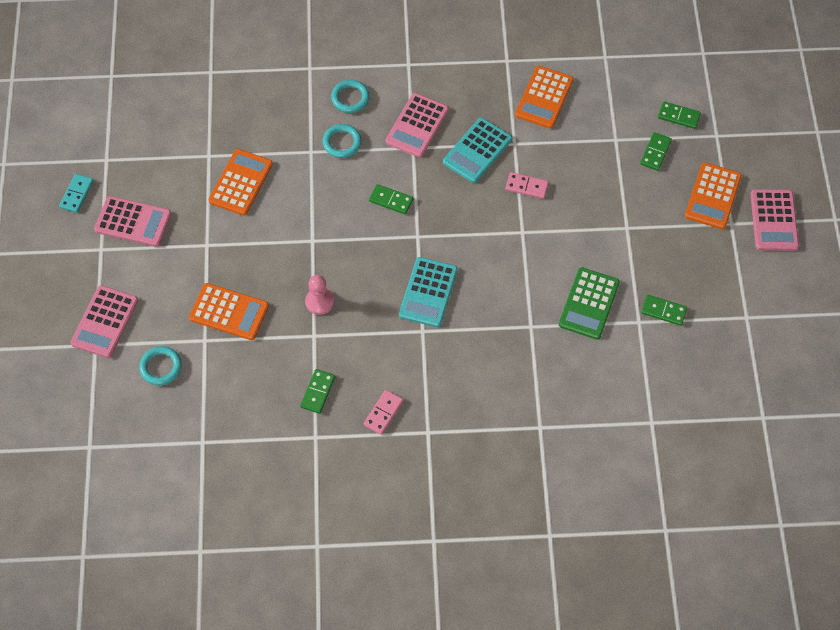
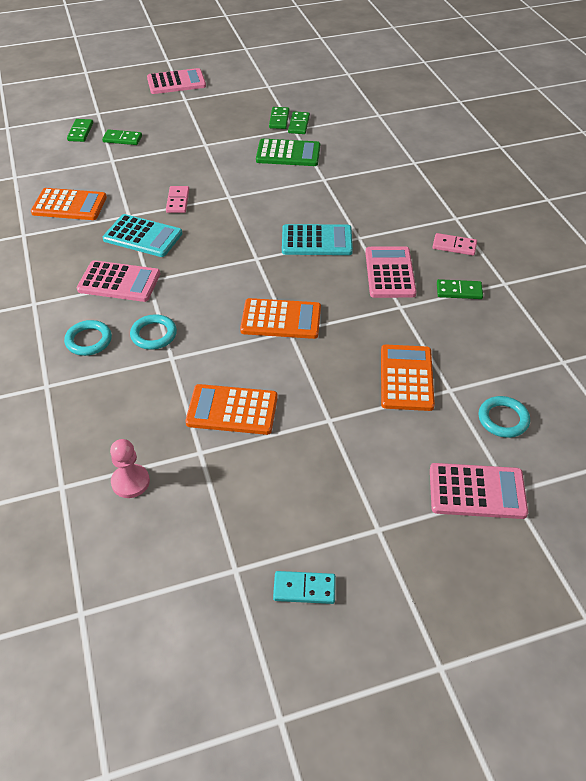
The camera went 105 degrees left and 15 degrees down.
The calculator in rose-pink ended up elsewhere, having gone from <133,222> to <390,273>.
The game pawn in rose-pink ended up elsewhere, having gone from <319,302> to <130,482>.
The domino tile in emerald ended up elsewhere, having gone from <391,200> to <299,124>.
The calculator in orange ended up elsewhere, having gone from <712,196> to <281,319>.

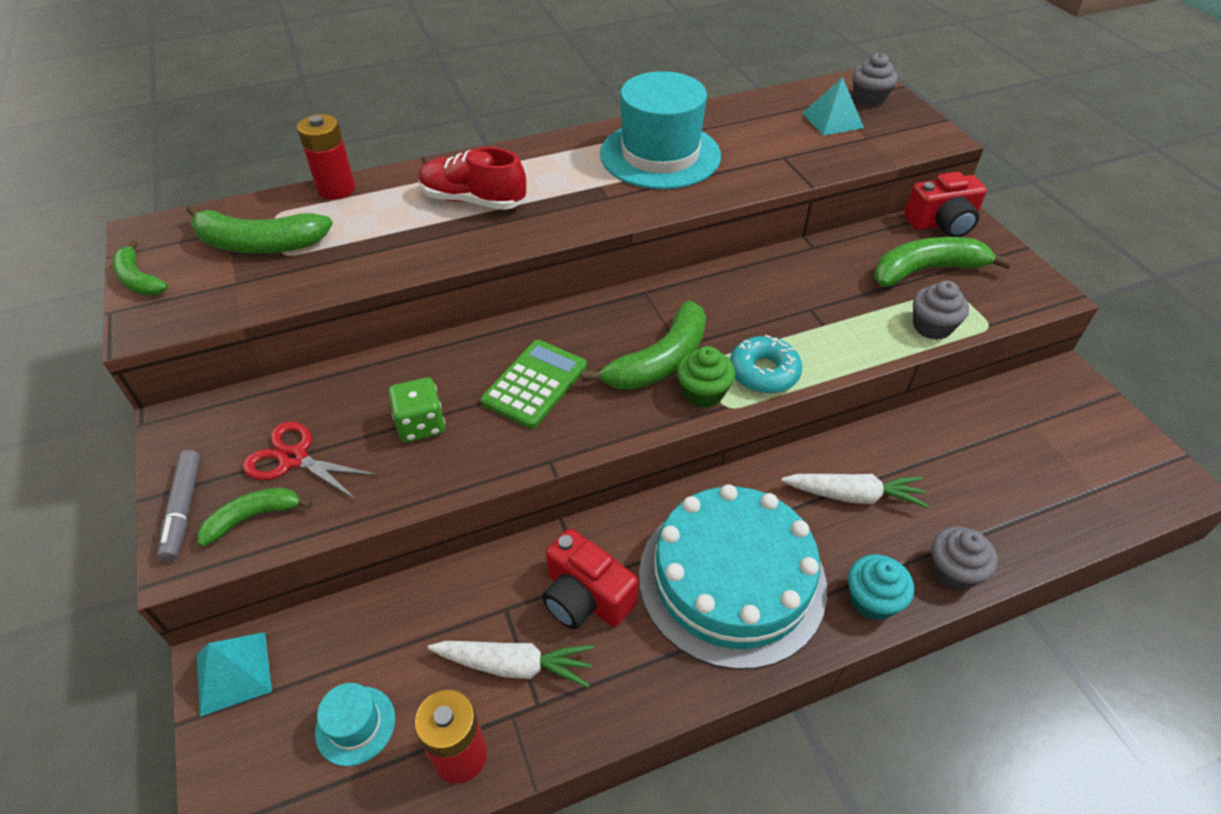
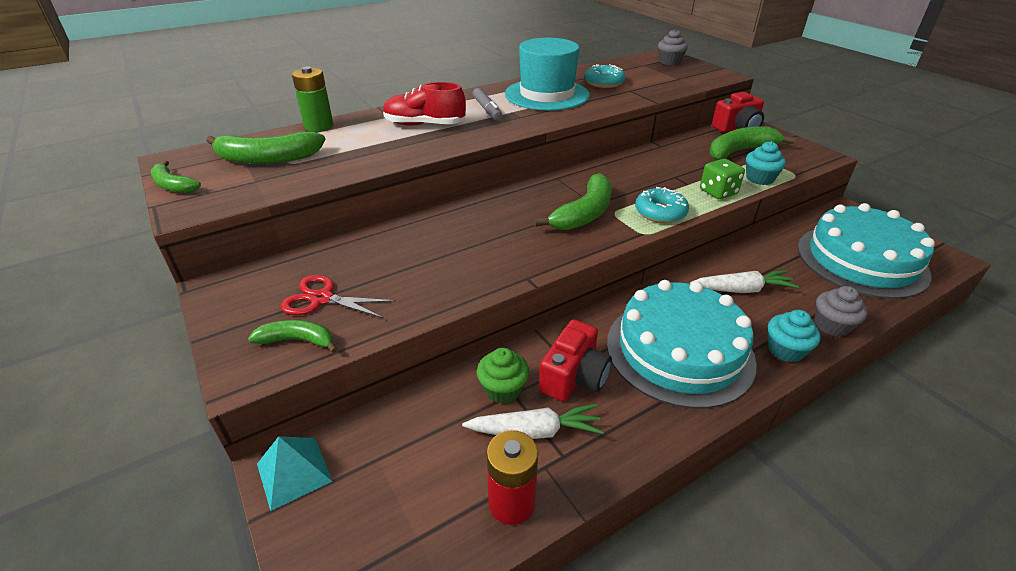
The camera went 10 degrees left and 10 degrees down.
The marker pen in ash-grey ended up elsewhere, having gone from <184,509> to <487,110>.
The banana in emerald at <253,517> ended up facing another way, 45 degrees clockwise from before.
What was the battery in red at <336,189> turned into the battery in emerald at <319,126>.
The second view lost the hat in turquoise at <355,725>.
The die in emerald ended up elsewhere, having gone from <421,425> to <718,192>.
The second view lost the calculator in emerald at <535,384>.
The photo camera in red at <585,597> ended up facing another way, 90 degrees counterclockwise from before.
The cupcake in emerald ended up elsewhere, having gone from <703,393> to <503,389>.
The second view lost the pyramid in turquoise at <832,120>.
What was the cupcake in ash-grey at <932,326> turned into the cupcake in turquoise at <759,178>.
The second view gained the glazed donut in turquoise at <604,83>.
The second view gained the gateau in turquoise at <861,260>.

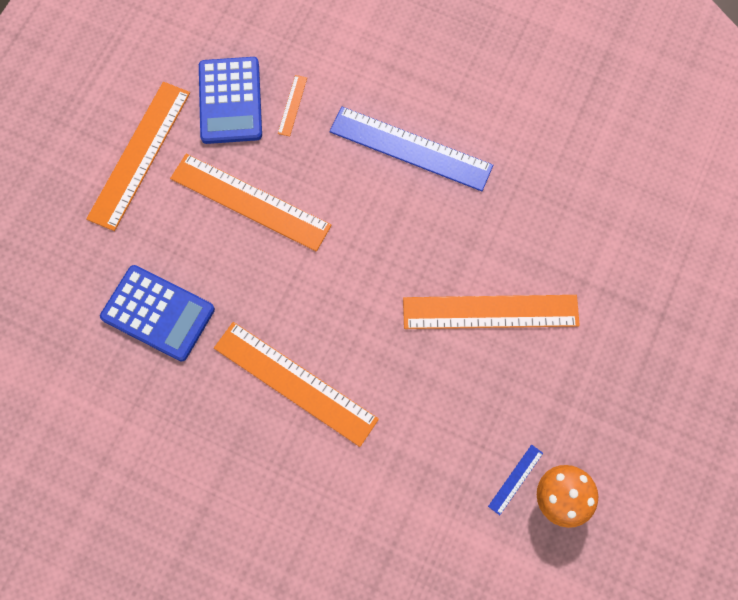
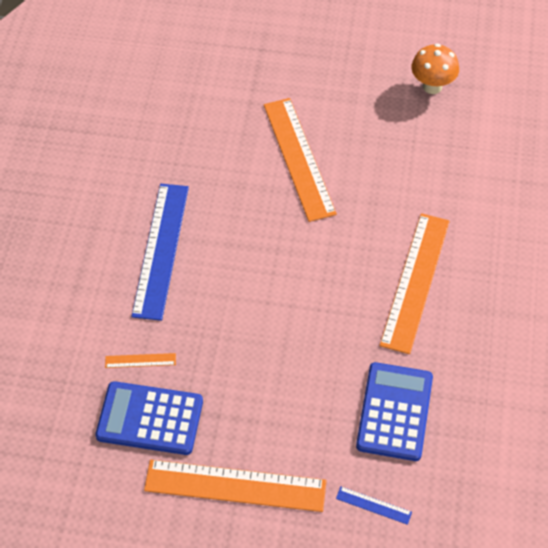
The camera went 105 degrees left and 15 degrees down.
The second view lost the ruler in orange at <250,202>.
The calculator in cobalt at <230,101> ended up facing another way, 150 degrees counterclockwise from before.
The ruler in cobalt ended up elsewhere, having gone from <515,479> to <373,505>.

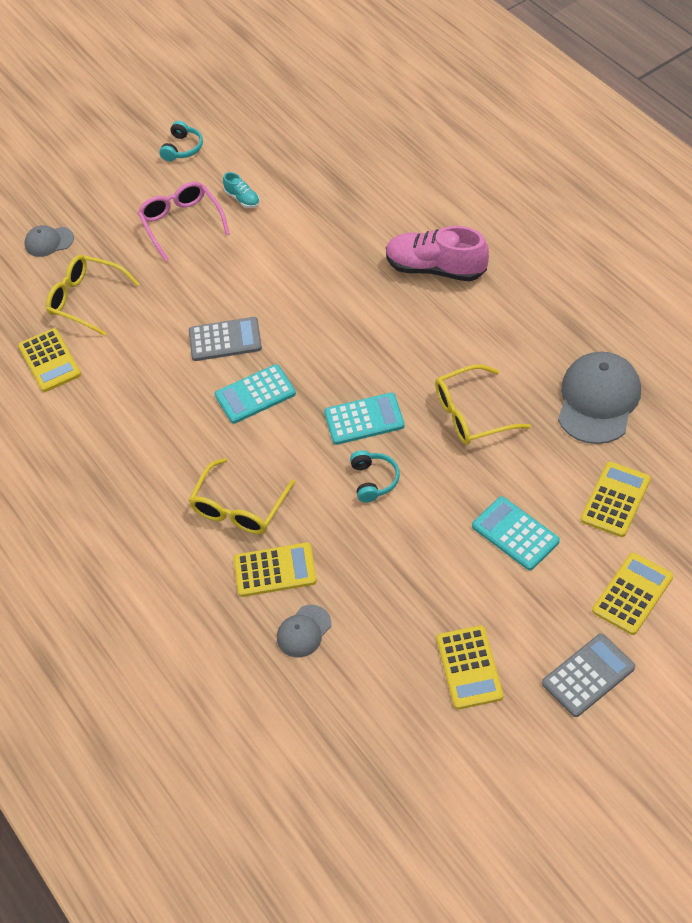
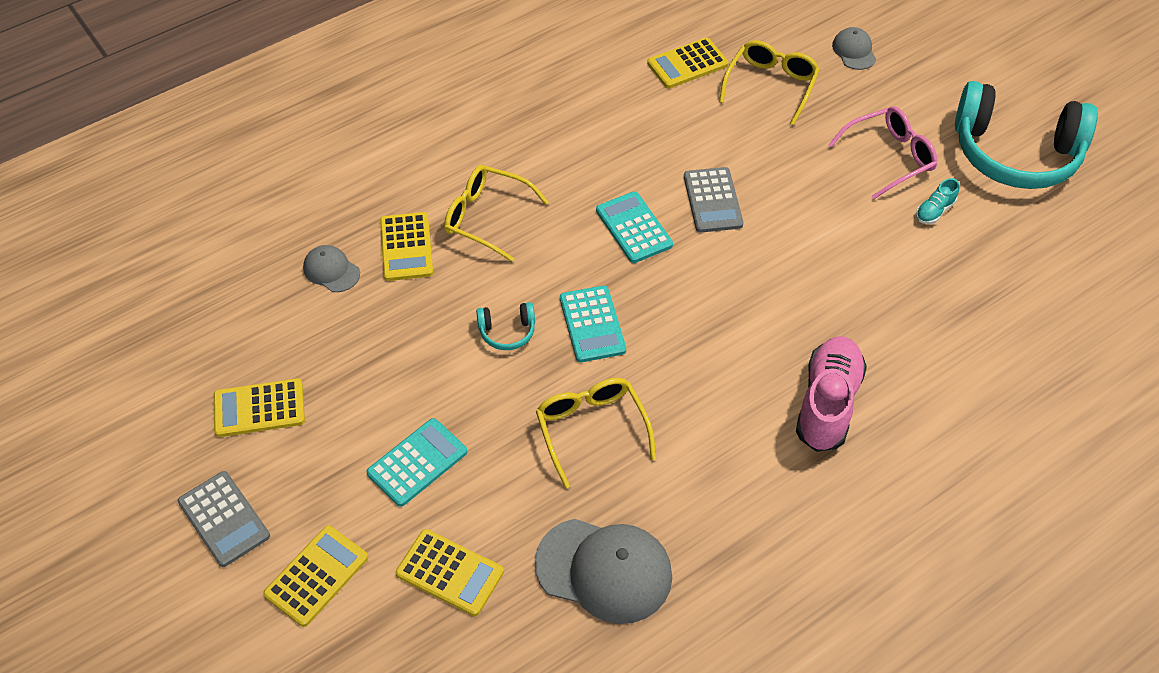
The camera went 85 degrees right and 0 degrees up.
The size of the headset in turquoise at <182,148> changed by a factor of 2.49.
The calculator in golden at <632,594> ended up facing another way, 90 degrees counterclockwise from before.

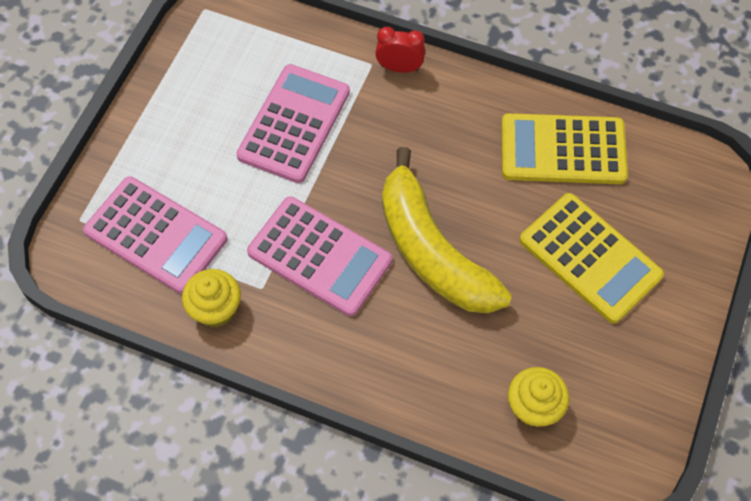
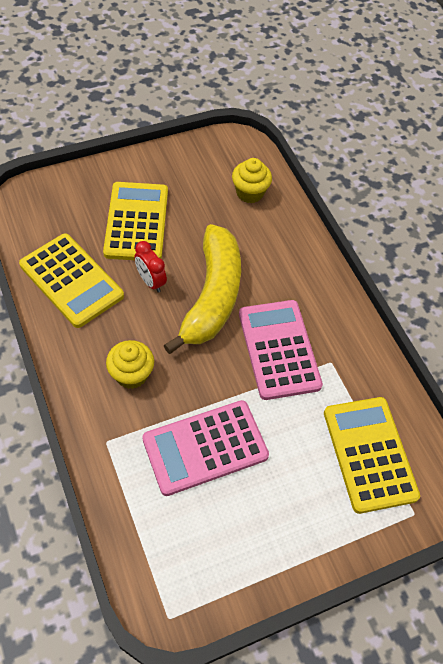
The camera went 140 degrees left and 5 degrees down.
What was the calculator in rose-pink at <156,235> turned into the calculator in golden at <369,454>.
The cupcake in golden ended up elsewhere, having gone from <216,309> to <131,374>.
The bedside clock in red ended up elsewhere, having gone from <399,68> to <150,281>.

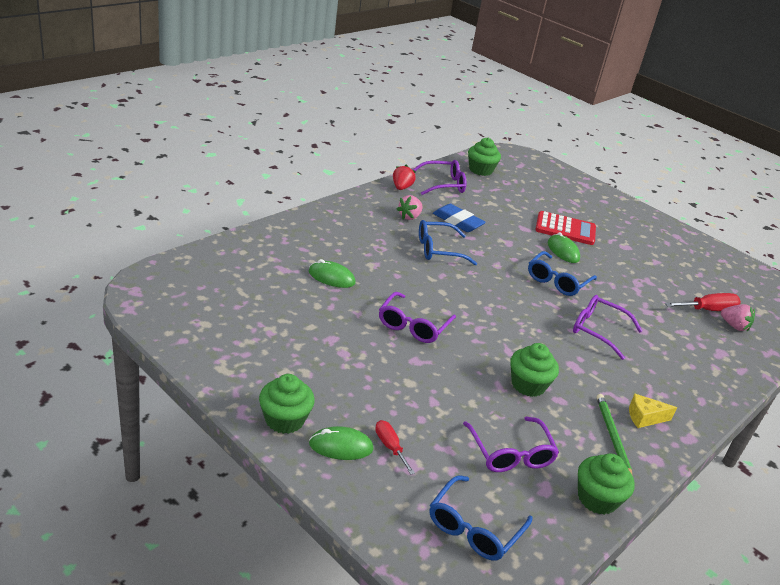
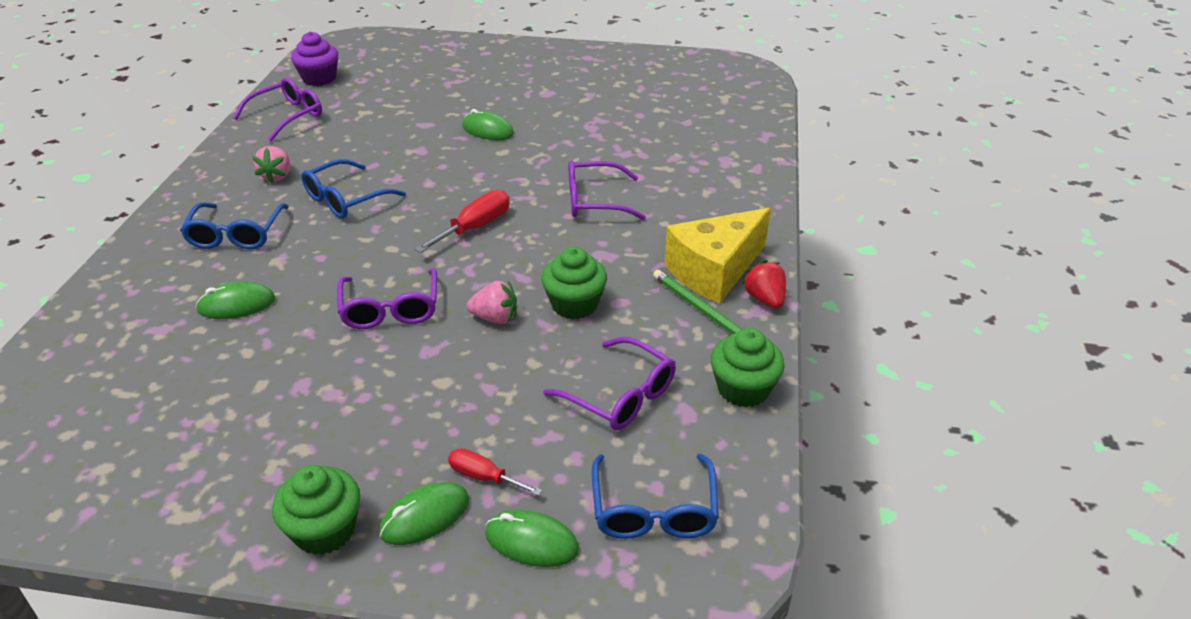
The camera went 30 degrees left and 5 degrees up.
The berry in red ended up elsewhere, having gone from <401,187> to <765,299>.
The second view lost the gum eraser in cobalt at <458,222>.
What was the cupcake in emerald at <480,170> turned into the cupcake in royal purple at <319,78>.
The eyeglasses in cobalt ended up elsewhere, having gone from <557,281> to <236,235>.
The second view lost the calculator in red at <565,229>.
The size of the cheese wedge in golden at <644,418> changed by a factor of 2.08.
The flat screwdriver in red ended up elsewhere, having gone from <707,310> to <475,227>.
The berry in rose-pink ended up elsewhere, having gone from <734,326> to <495,318>.
The second view gained the mouse in emerald at <531,542>.

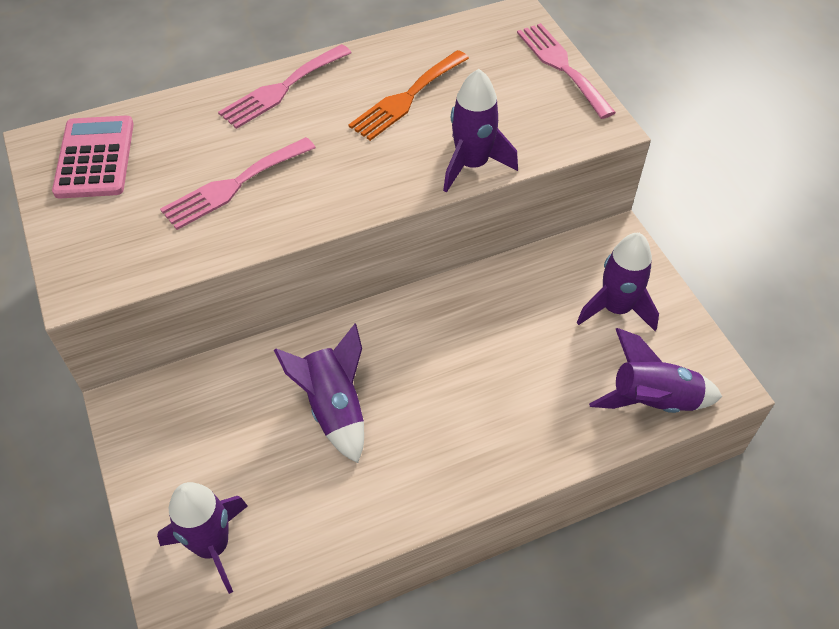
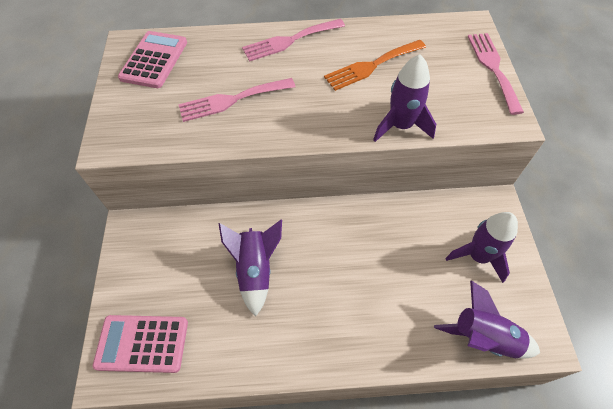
The camera went 20 degrees right and 5 degrees up.
Where the rocket in royal purple stood at <212,546>, the calculator in rose-pink came to stand at <142,343>.

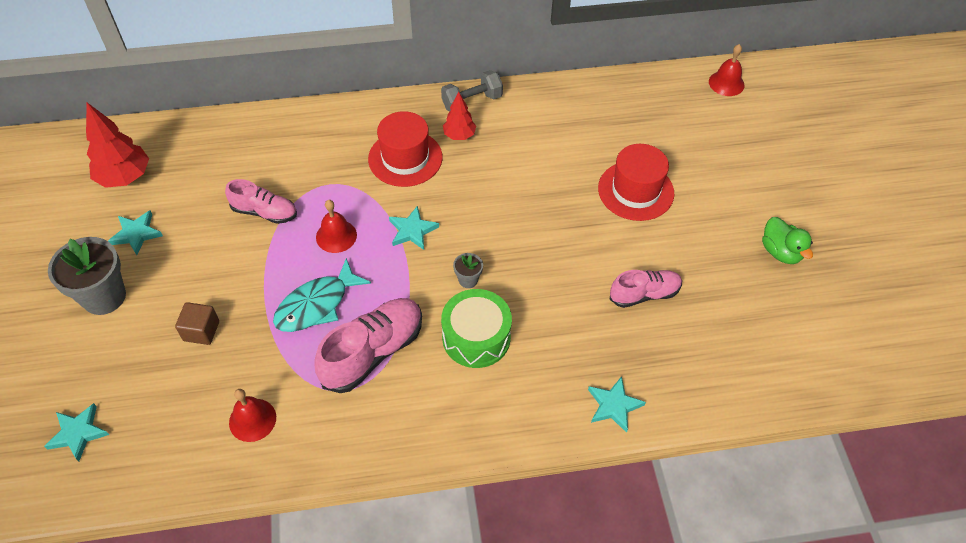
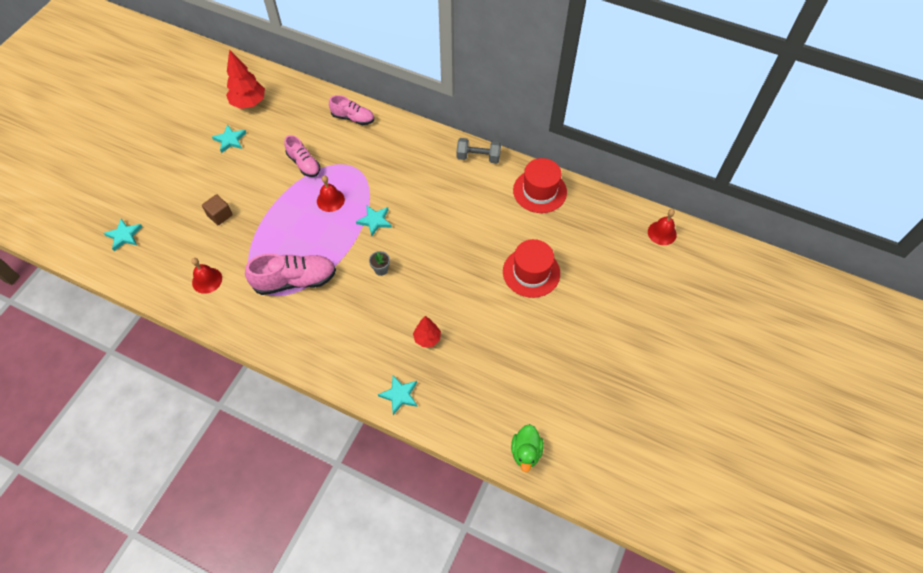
The camera went 35 degrees right and 5 degrees up.
The second view lost the plant pot in ash-grey at <104,297>.
The second view lost the fish figure in turquoise at <316,305>.
The hat in red ended up elsewhere, having gone from <405,158> to <539,191>.
The second view lost the toy drum in emerald at <476,337>.
The toy tree in red ended up elsewhere, having gone from <459,135> to <427,338>.
The sneaker in rose-pink ended up elsewhere, having gone from <644,294> to <353,118>.
The rubber duck in emerald ended up elsewhere, having gone from <780,252> to <526,452>.

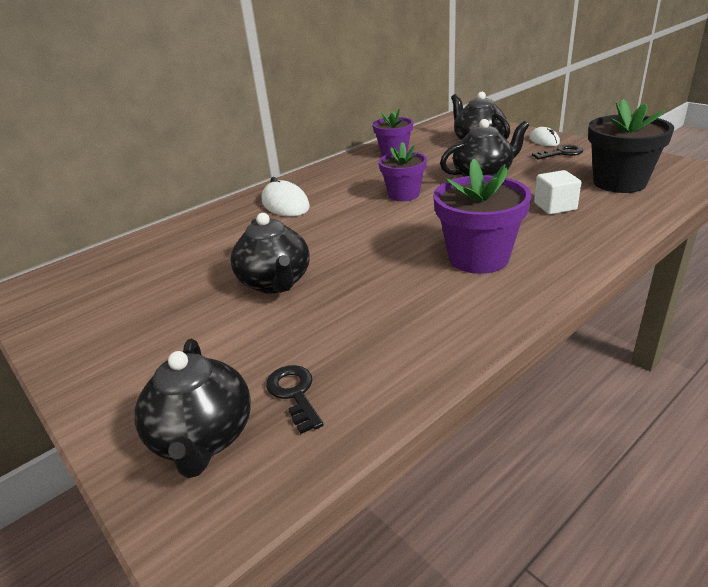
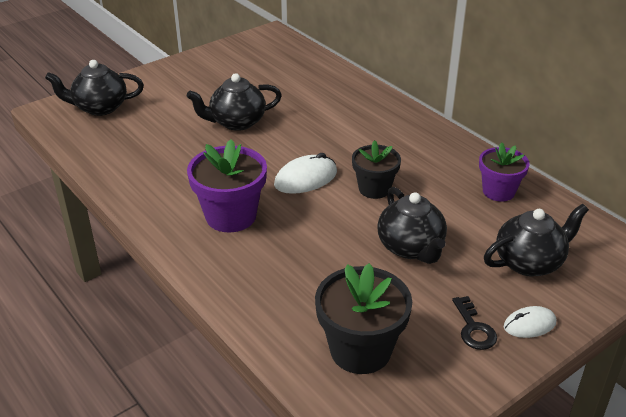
The camera went 90 degrees right and 5 degrees up.
The mouse in white ended up elsewhere, having gone from <285,204> to <306,179>.
The second view lost the key in jet-black at <294,393>.
What was the plant pot in royal purple at <403,194> turned into the plant pot in jet-black at <374,189>.
The second view lost the block in white at <555,206>.

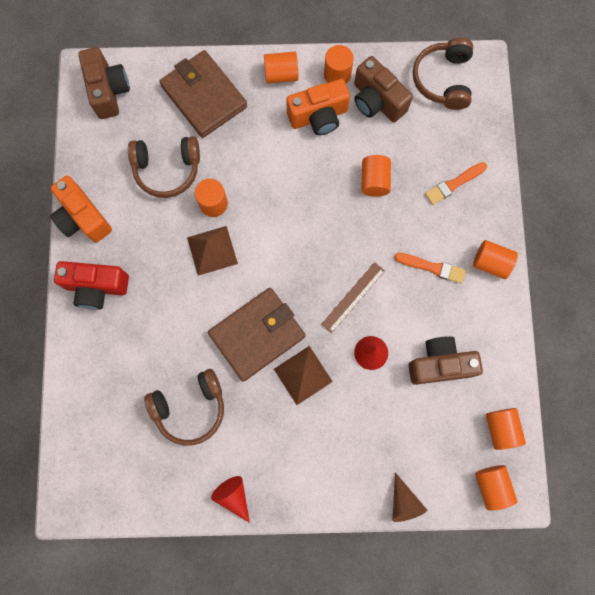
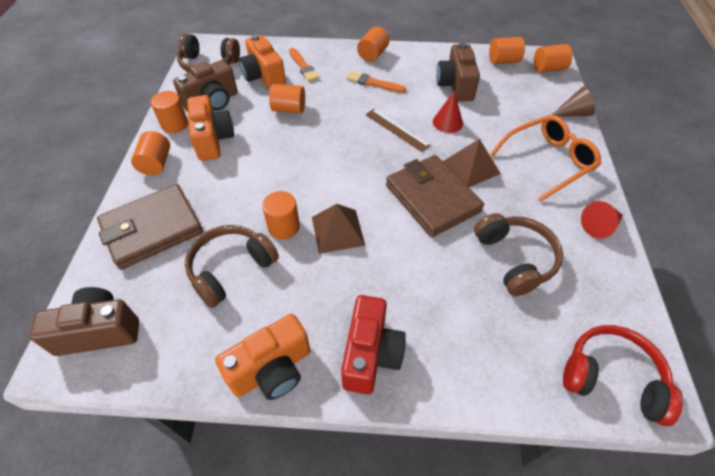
The camera went 85 degrees left and 25 degrees down.
The headset in dark brown at <167,169> ended up facing another way, 135 degrees counterclockwise from before.
The paint brush in orange at <432,267> ended up facing another way, 90 degrees counterclockwise from before.
The second view gained the photo camera in orange at <264,77>.
The second view gained the eyeglasses in orange at <547,161>.
The second view gained the headset in red at <612,378>.

